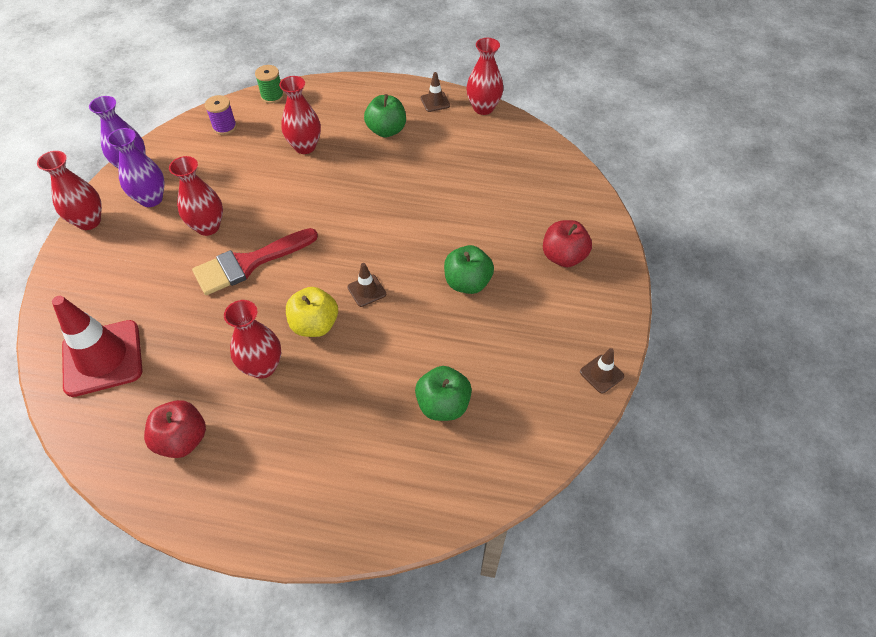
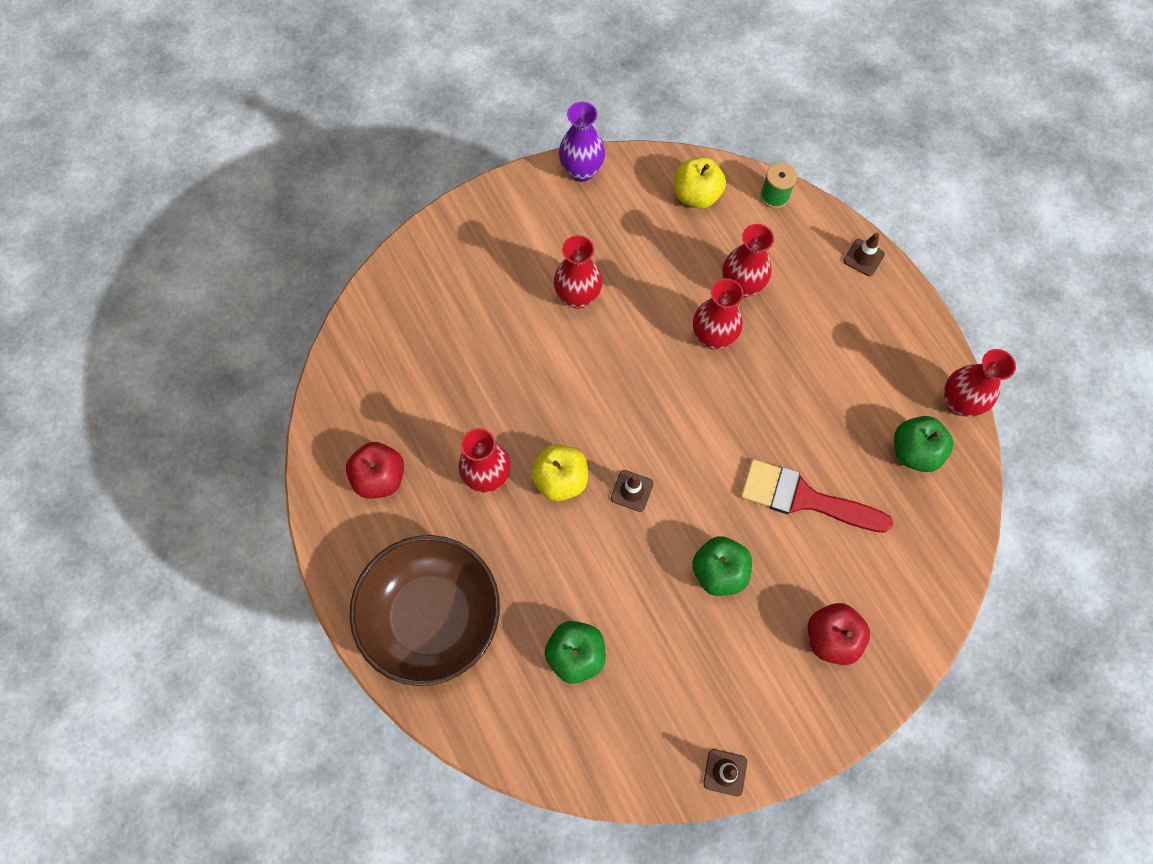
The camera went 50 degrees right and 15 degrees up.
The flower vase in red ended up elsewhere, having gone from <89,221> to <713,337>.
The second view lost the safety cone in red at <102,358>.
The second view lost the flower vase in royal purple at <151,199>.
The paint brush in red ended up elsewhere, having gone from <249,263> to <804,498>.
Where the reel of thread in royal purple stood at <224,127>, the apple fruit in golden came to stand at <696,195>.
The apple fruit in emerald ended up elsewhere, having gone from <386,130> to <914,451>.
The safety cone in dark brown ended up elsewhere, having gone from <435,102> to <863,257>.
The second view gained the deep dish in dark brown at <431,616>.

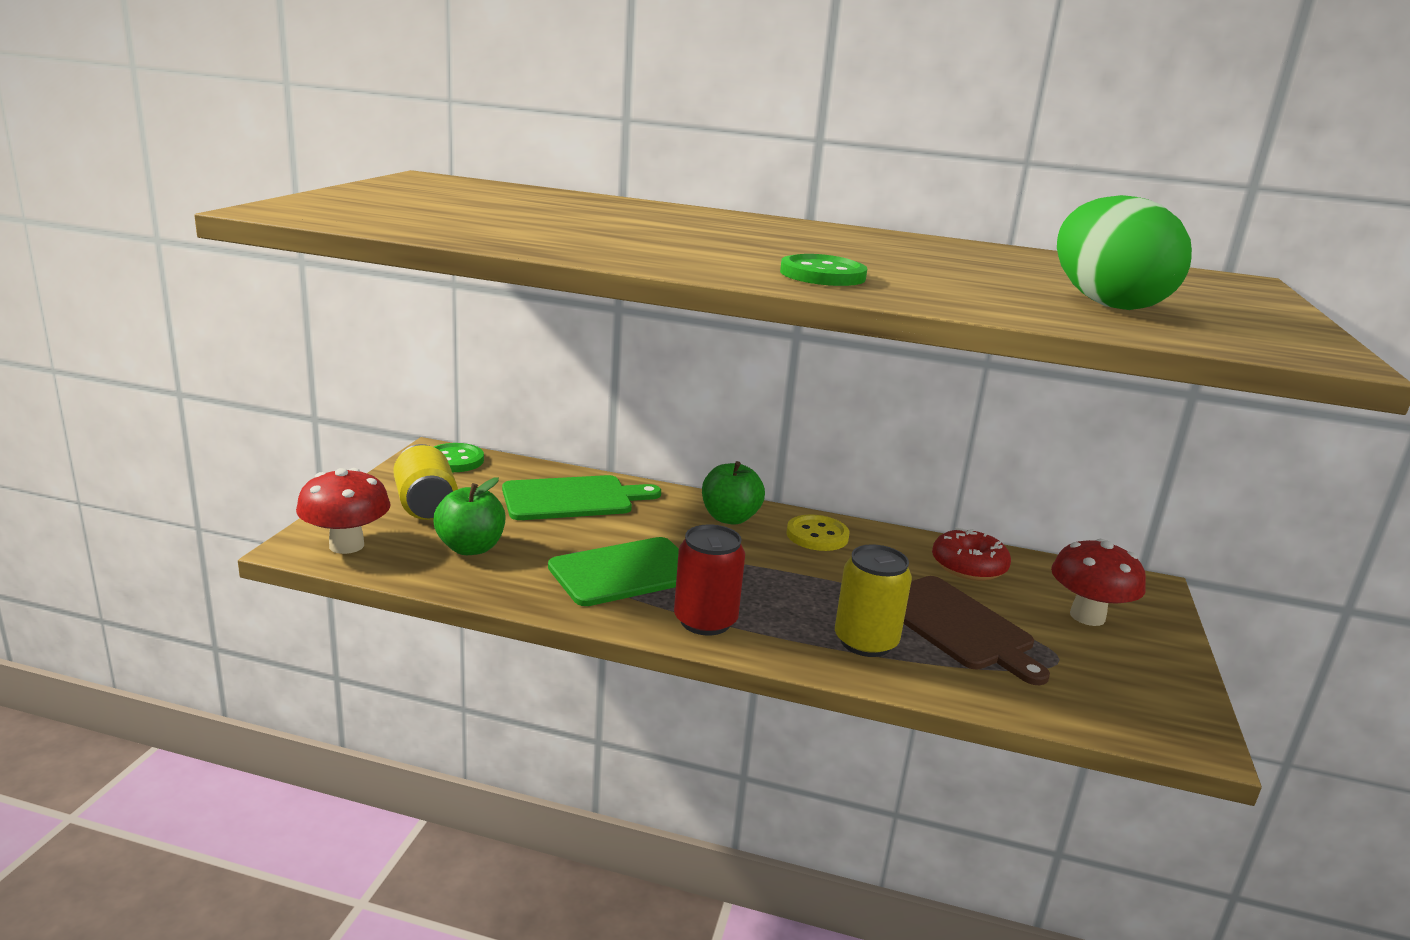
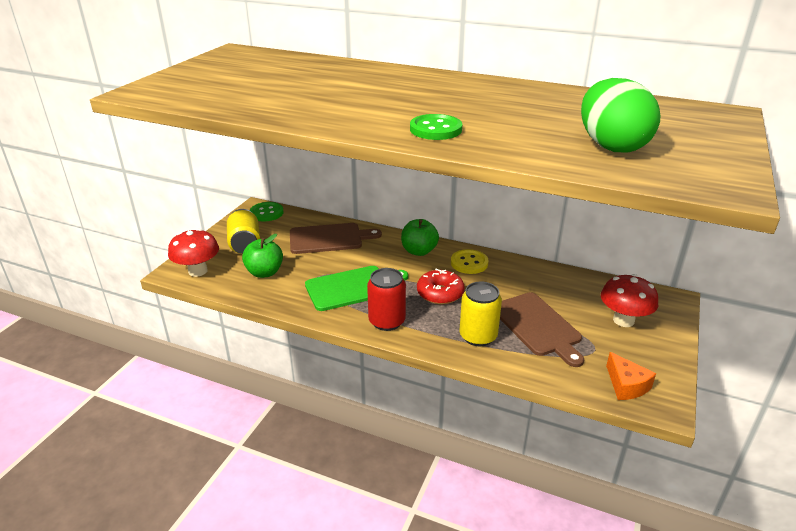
The camera went 10 degrees right and 10 degrees up.
What was the bread board in emerald at <573,499> turned into the bread board in dark brown at <329,238>.
The glazed donut in red ended up elsewhere, having gone from <968,566> to <440,293>.
The second view gained the cheese wedge in orange at <626,385>.

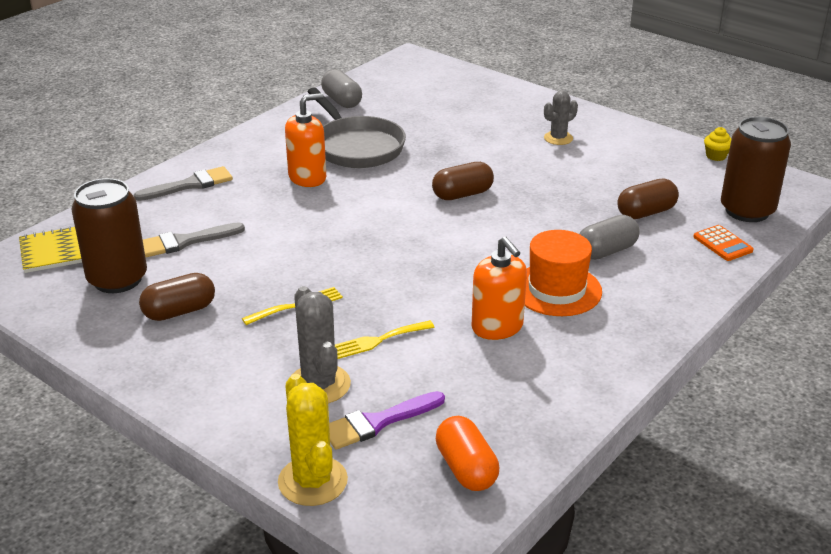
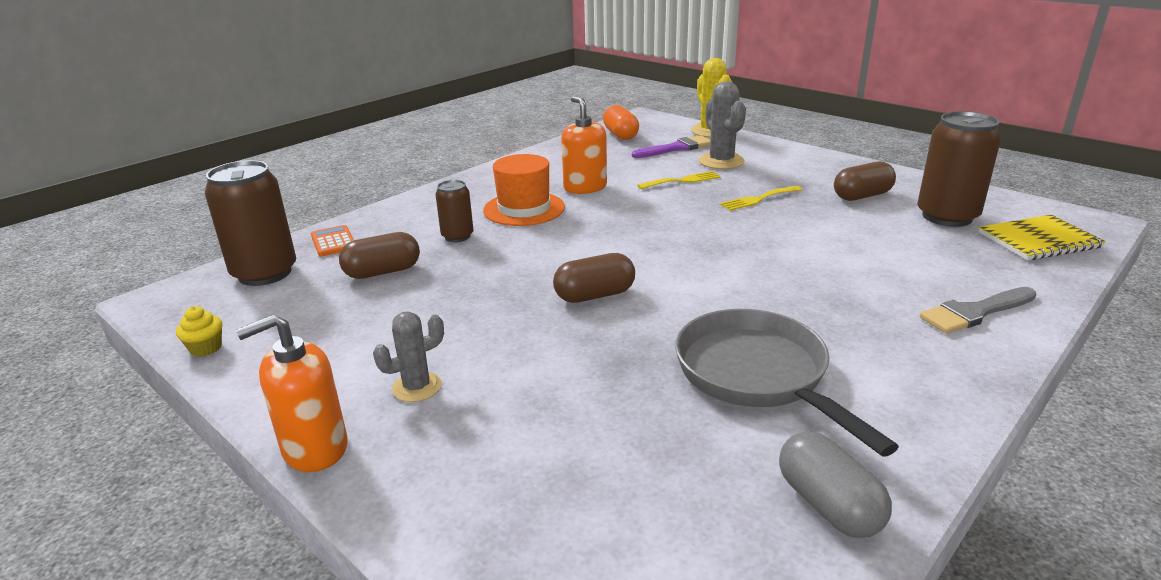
The camera went 175 degrees left and 5 degrees down.
The second view lost the paint brush in ash-grey at <185,242>.
The pump bottle in orange ended up elsewhere, having gone from <307,177> to <315,448>.
Where the pill shape in ash-grey stood at <606,251>, the tin in dark brown came to stand at <457,236>.

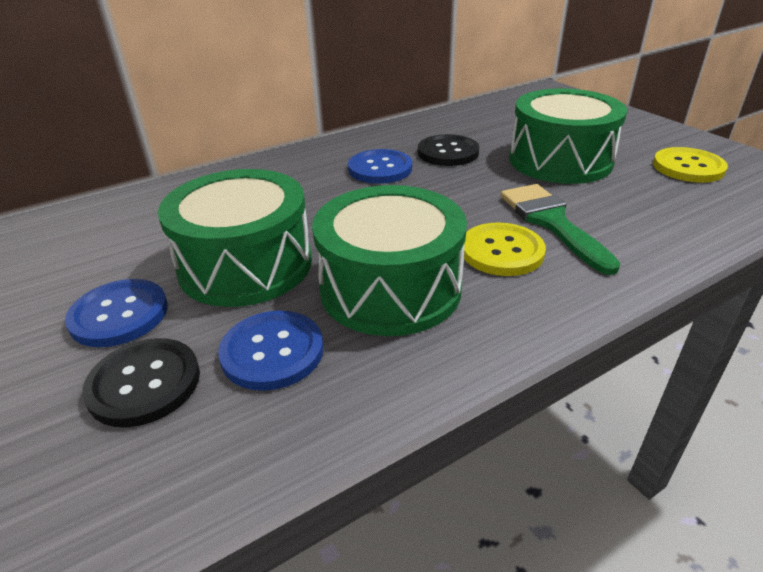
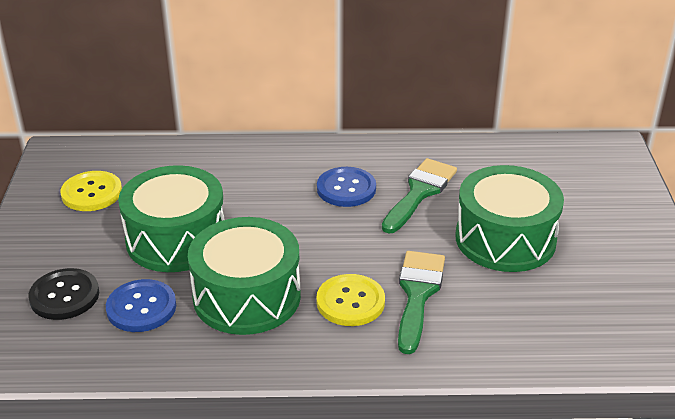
The camera went 30 degrees right and 0 degrees up.
The second view lost the shirt button in cobalt at <119,315>.
Where the shirt button in jet-black stood at <448,152>, the paint brush in emerald came to stand at <419,192>.
The shirt button in golden ended up elsewhere, having gone from <688,167> to <92,193>.

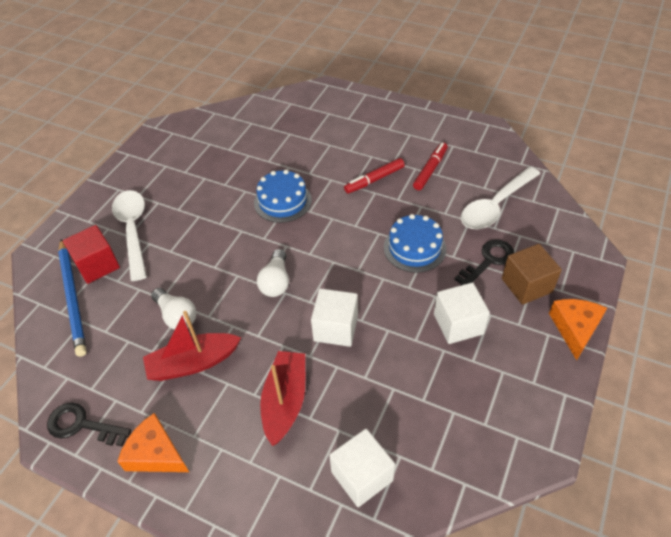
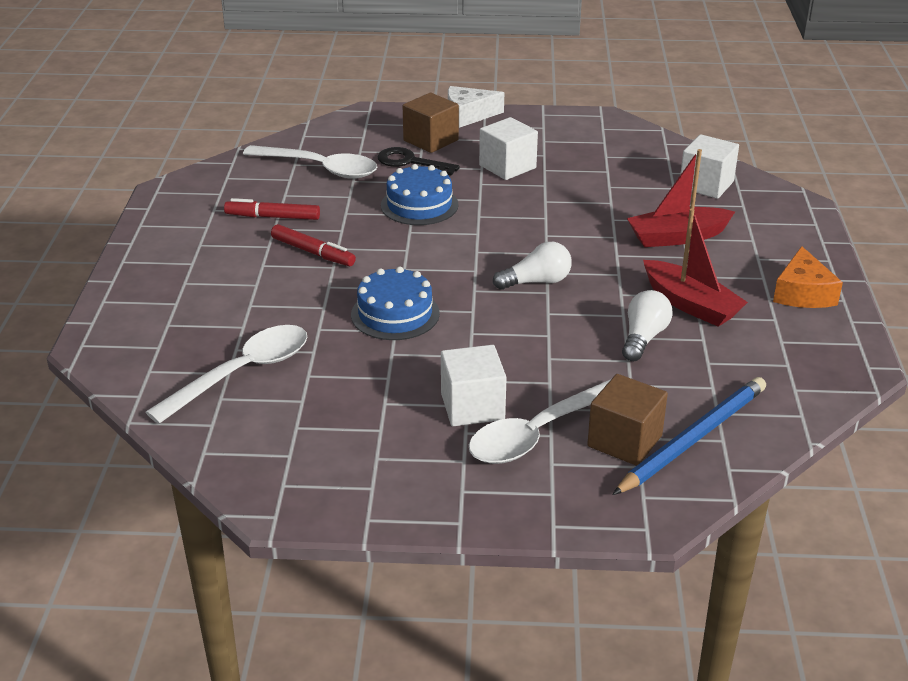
The camera went 115 degrees left and 15 degrees down.
The second view lost the key in jet-black at <82,425>.
What was the block in red at <97,265> turned into the block in dark brown at <624,441>.
The block in white ended up elsewhere, having gone from <335,328> to <472,406>.
What was the cheese wedge in orange at <575,328> turned into the cheese wedge in white at <468,115>.
The second view gained the teaspoon in white at <242,373>.

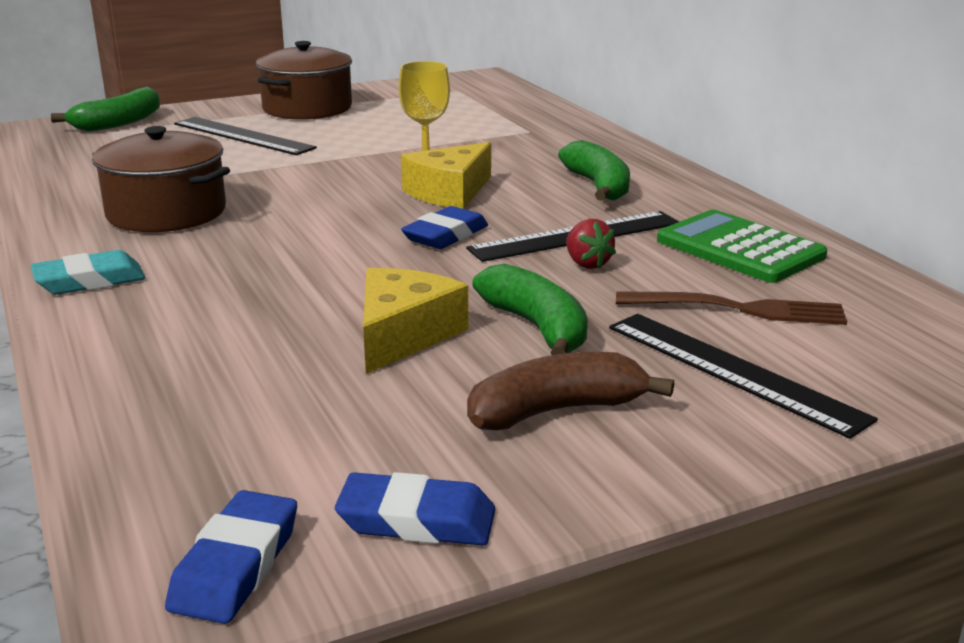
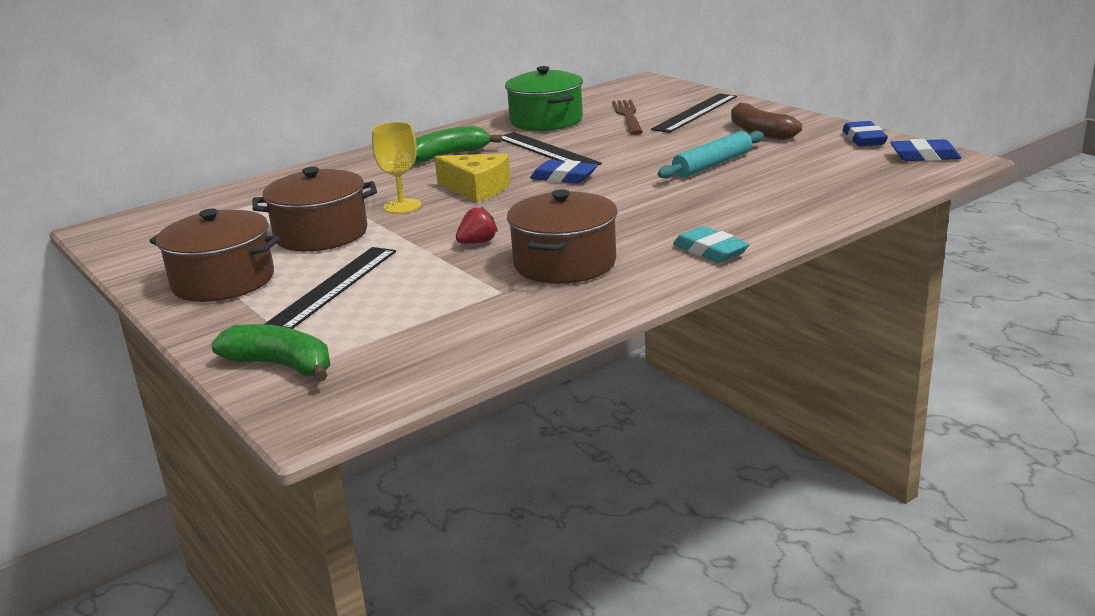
The camera went 100 degrees left and 0 degrees up.
Where the cheese wedge in golden stood at <403,335>, the dough roller in turquoise came to stand at <713,165>.
The second view lost the banana in emerald at <537,327>.
The berry in red ended up elsewhere, having gone from <587,264> to <477,242>.
Where the calculator in emerald stood at <739,248>, the cooking pot in emerald came to stand at <546,120>.
The second view gained the cooking pot in dark brown at <321,234>.

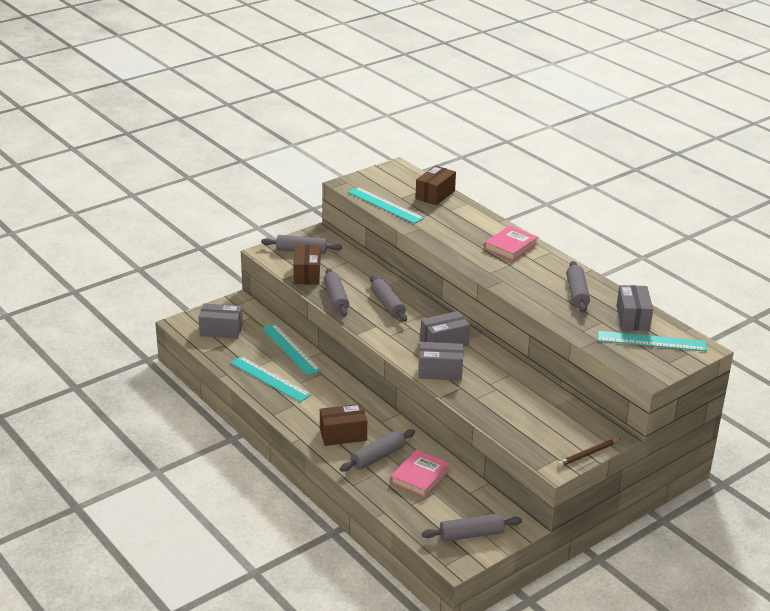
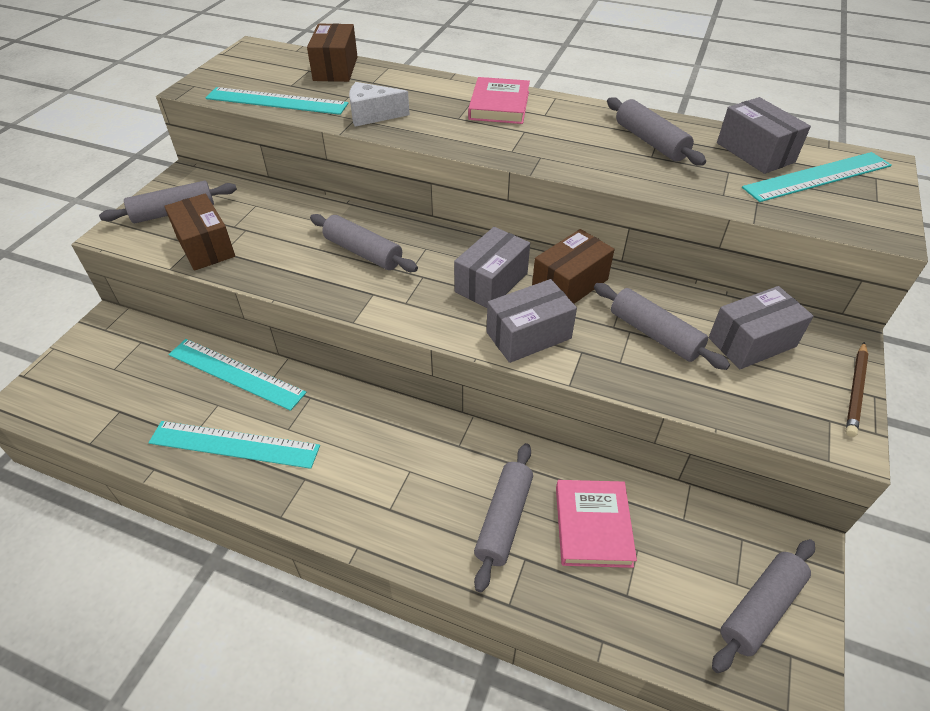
The camera went 30 degrees left and 15 degrees up.
The parcel in ash-grey ended up elsewhere, having gone from <221,330> to <752,342>.
The parcel in dark brown ended up elsewhere, having gone from <343,434> to <569,284>.
The dough roller in ash-grey ended up elsewhere, having gone from <336,298> to <655,334>.
The second view gained the cheese wedge in white at <372,115>.

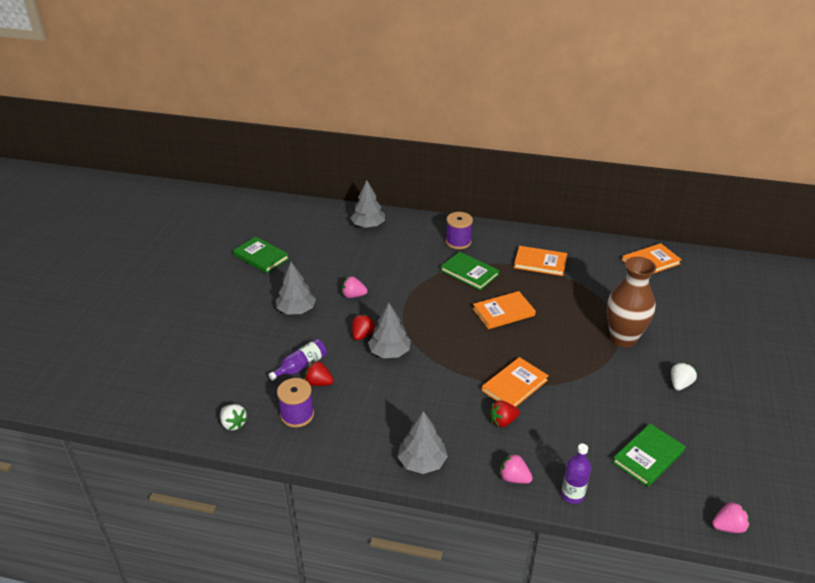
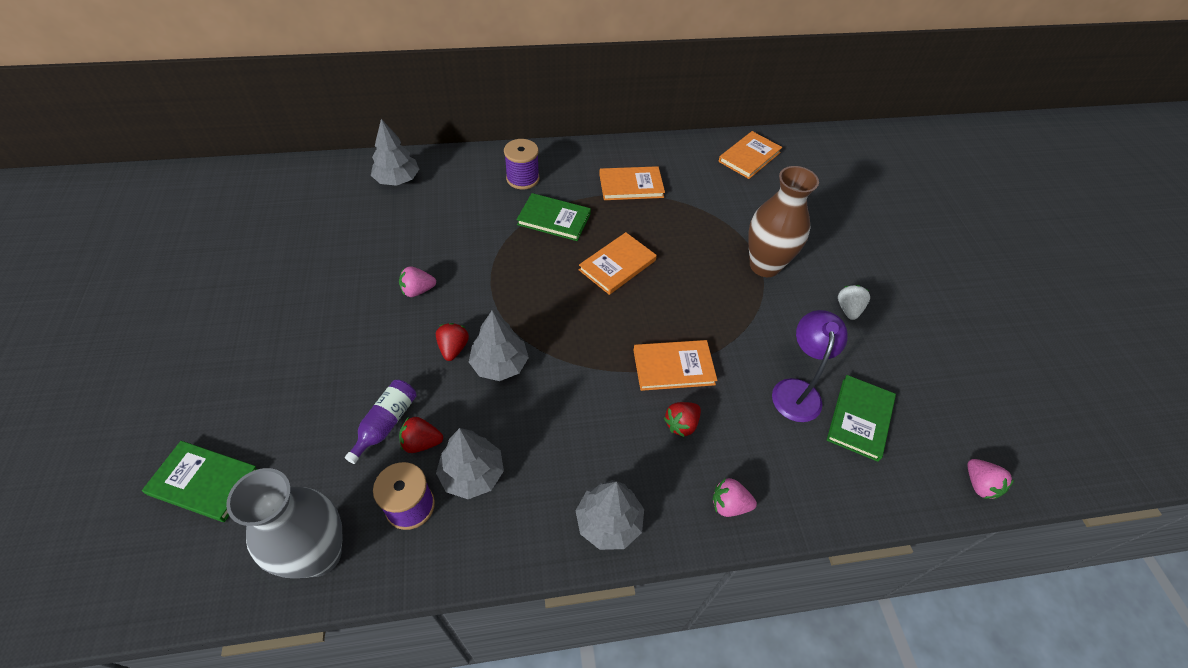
The camera went 25 degrees left and 15 degrees up.
Where the berry in white stood at <233,424>, the flower vase in ash-grey came to stand at <319,554>.
The hardcover in emerald ended up elsewhere, having gone from <261,256> to <204,482>.
The toy tree in ash-grey ended up elsewhere, having gone from <296,310> to <472,474>.
The hardcover in orange at <514,385> ended up facing another way, 60 degrees clockwise from before.
The second view lost the bottle in royal purple at <572,495>.
The berry in rose-pink at <728,527> ended up facing another way, 105 degrees clockwise from before.
The second view gained the reading lamp in royal purple at <796,390>.

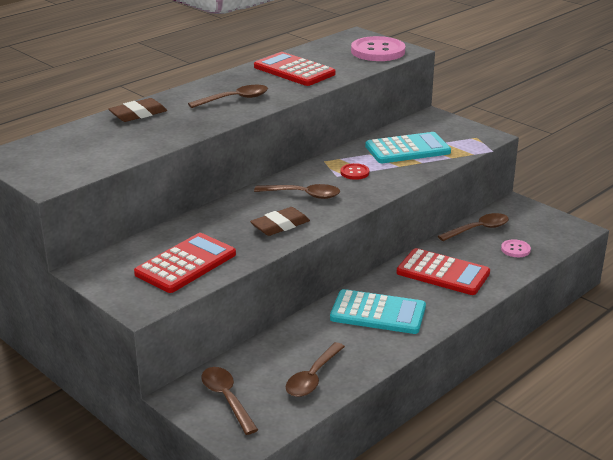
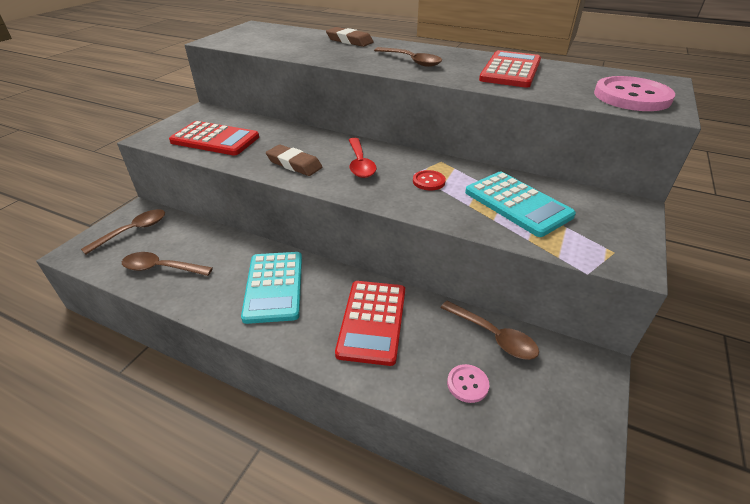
The camera went 70 degrees right and 10 degrees up.
What was the teaspoon in dark brown at <303,195> turned into the teaspoon in red at <360,164>.

